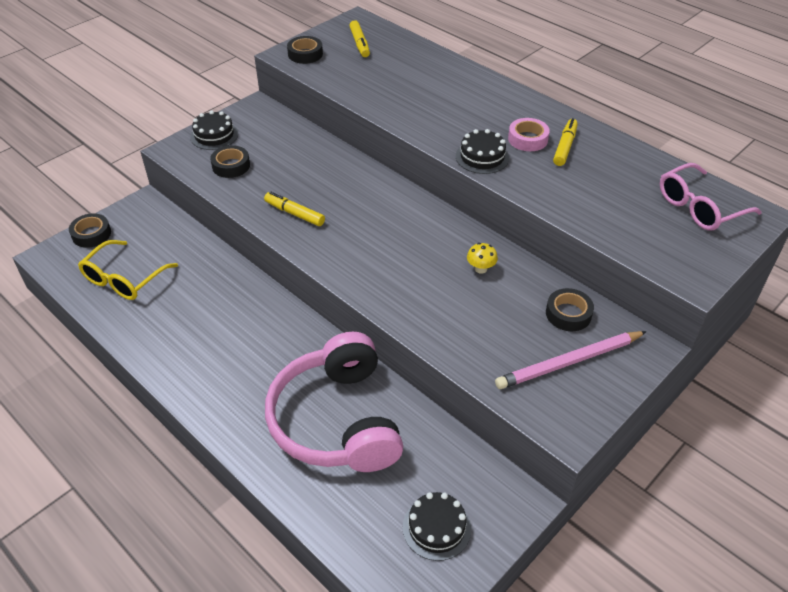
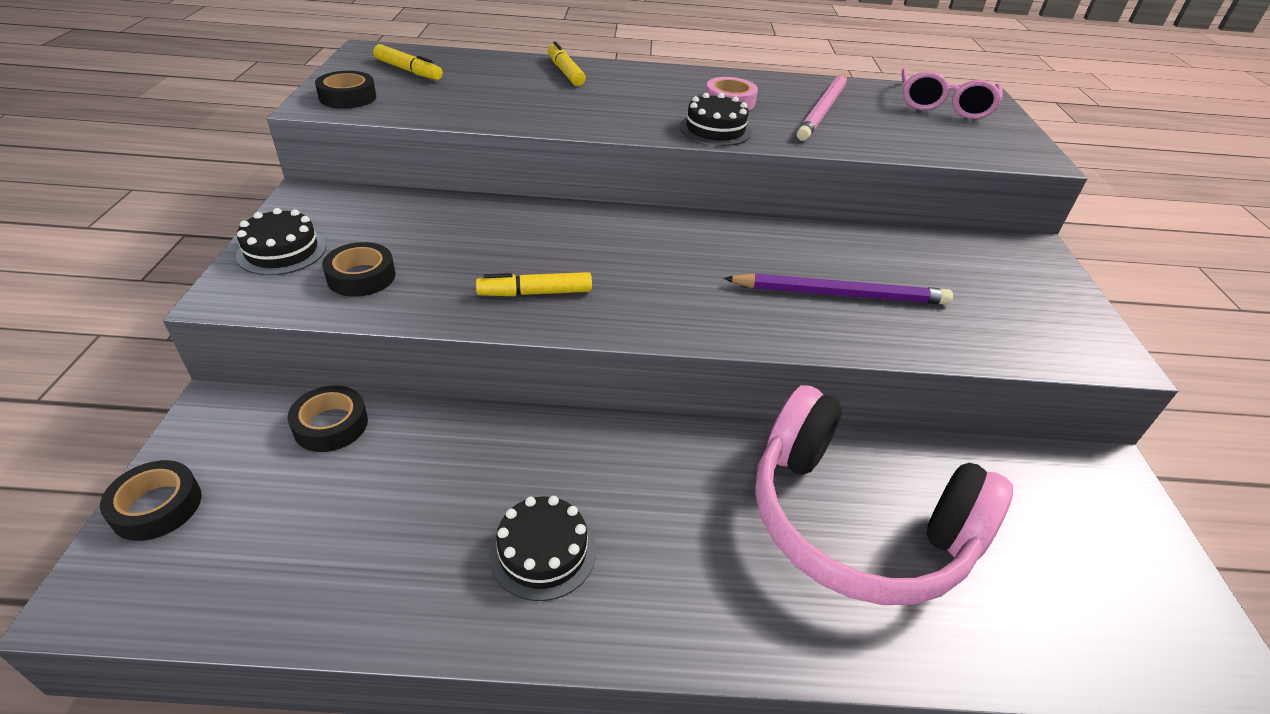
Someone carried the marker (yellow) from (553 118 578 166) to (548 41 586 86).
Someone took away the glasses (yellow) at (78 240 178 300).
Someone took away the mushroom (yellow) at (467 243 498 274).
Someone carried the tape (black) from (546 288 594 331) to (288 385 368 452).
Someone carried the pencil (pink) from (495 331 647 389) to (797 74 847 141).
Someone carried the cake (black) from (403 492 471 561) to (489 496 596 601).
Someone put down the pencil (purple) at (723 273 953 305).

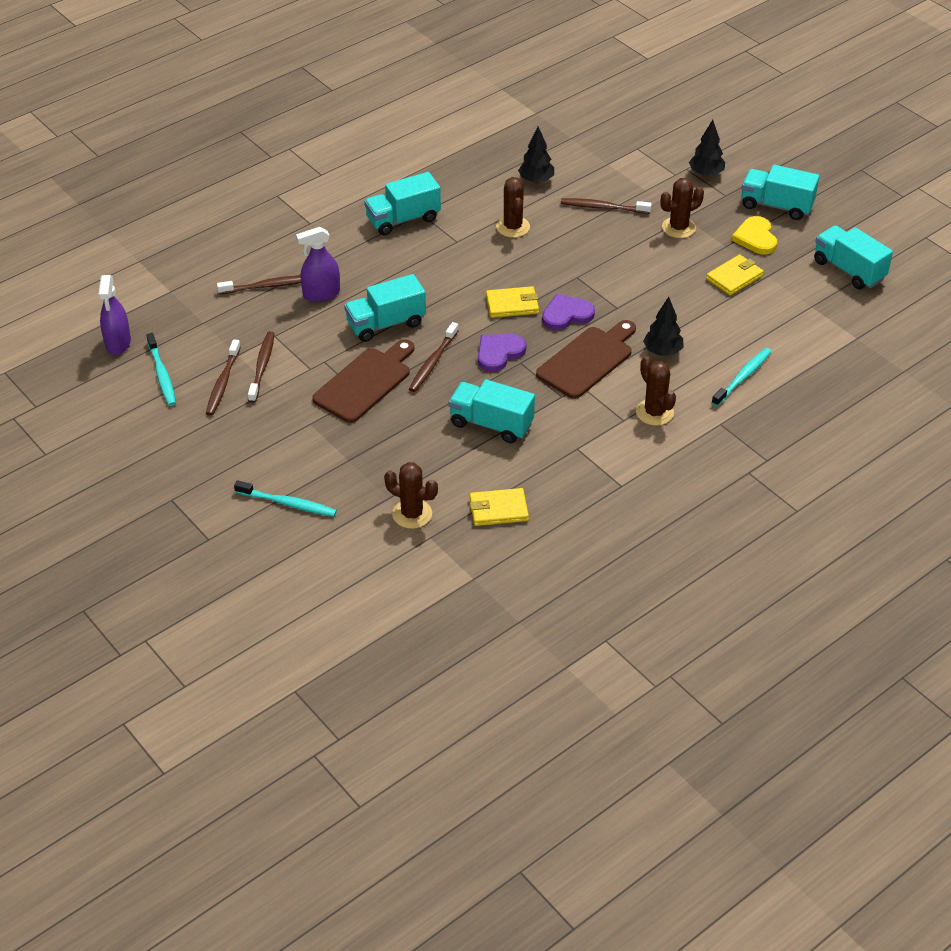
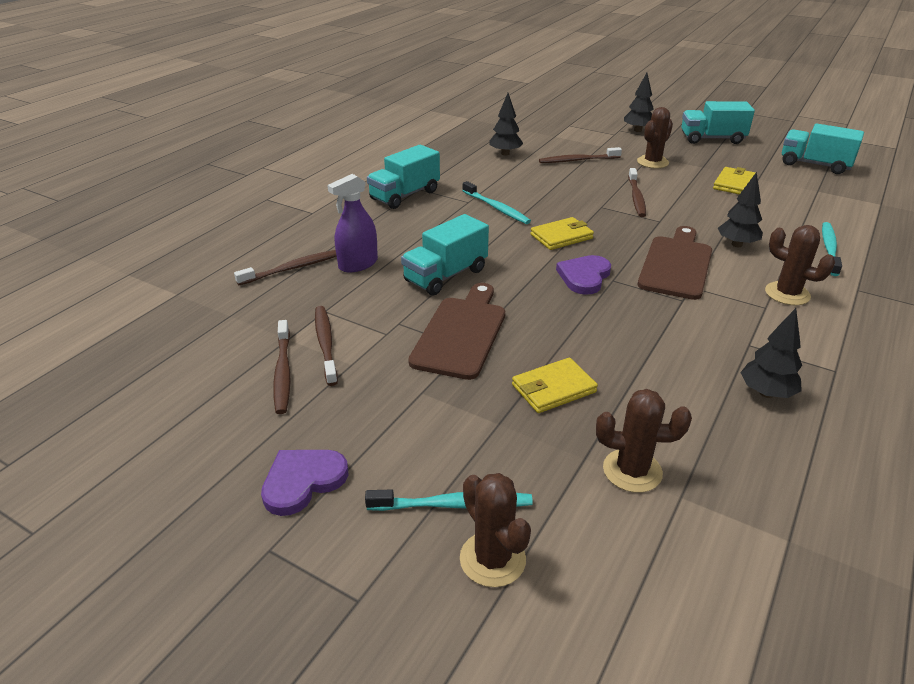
Someone carried the cactus (brown) from (496 177 530 238) to (460 473 531 587).
Someone took away the heart (yellow) at (732 216 777 255).
Someone took away the spray bottle (purple) at (98 275 131 355).
Someone carried the heart (purple) from (542 294 595 330) to (261 450 348 516).
Someone carried the toothbrush (brown) from (409 322 459 392) to (628 168 646 217).
Someone carried the toothbrush (turquoise) from (146 333 176 406) to (462 181 531 224).
Someone took away the truck (turquoise) at (449 379 535 443).
Someone carried the wallet (yellow) from (470 488 529 526) to (512 358 598 413).
Someone put down the tree (black) at (740 308 802 398).

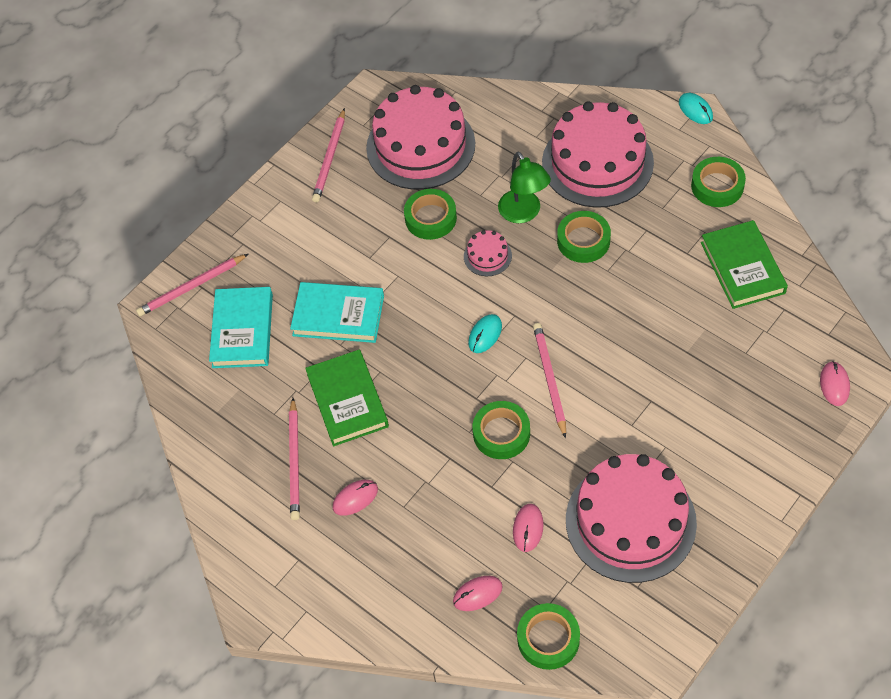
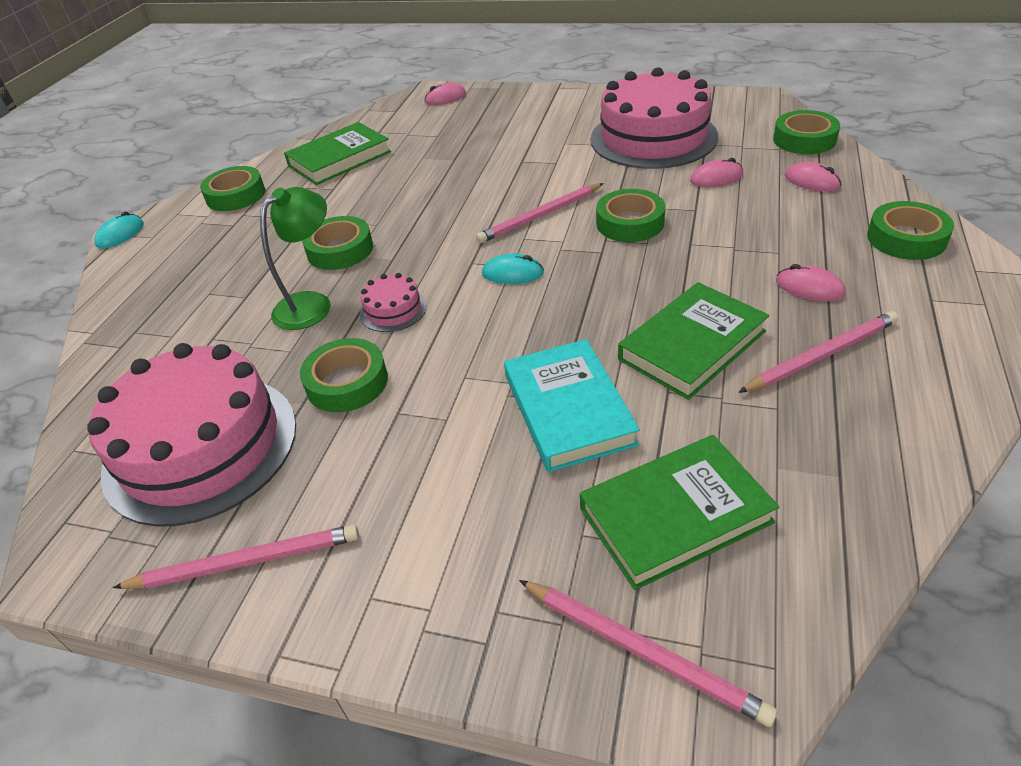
Someone took away the cake (pink) at (542 101 654 208).
Someone repainted the book (turquoise) at (209 287 273 368), which became the book (green) at (580 435 779 590).
Someone put down the tape (green) at (867 201 954 260).

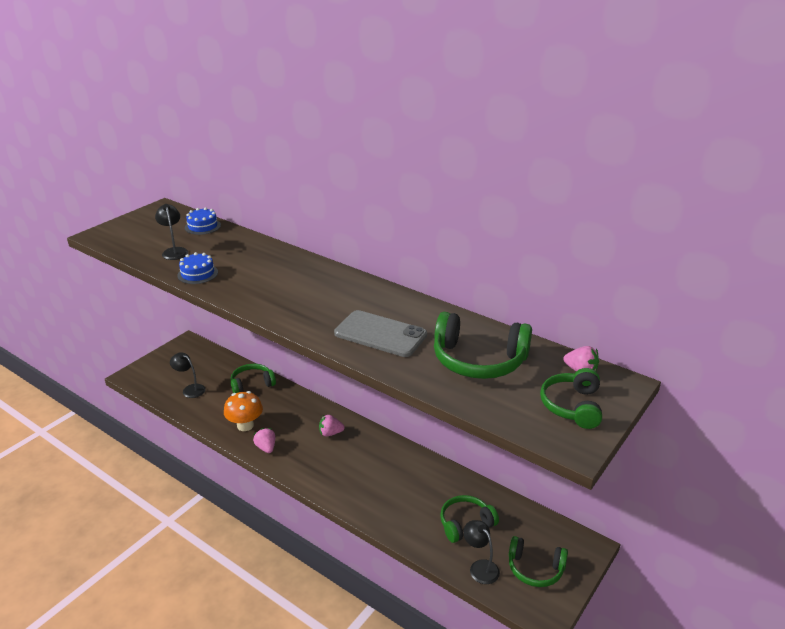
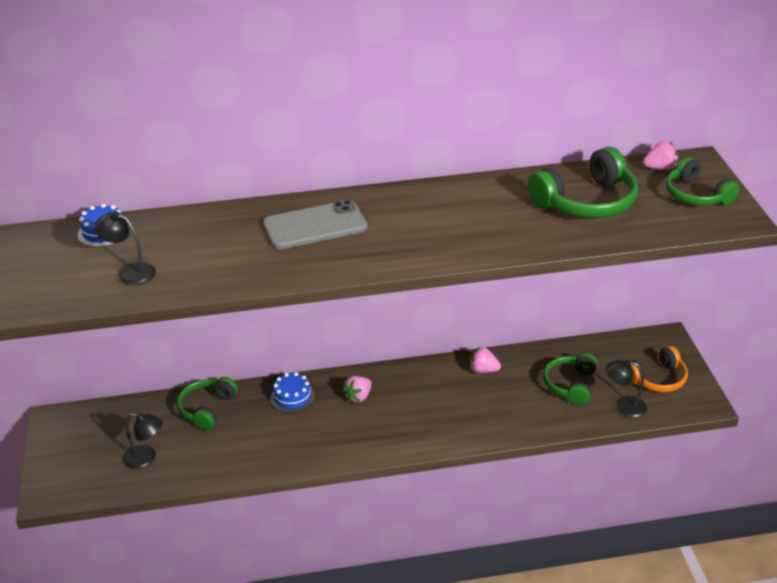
Someone carried the cake (blue) from (177 252 218 284) to (271 372 315 413).
Someone carried the phone (grey) from (334 310 427 357) to (263 200 367 249).
Someone rotated the lamp (black) at (170 352 206 398) by 150 degrees counterclockwise.
Someone took away the mushroom (orange) at (224 391 263 431).
Someone carried the strawberry (pink) from (253 428 275 453) to (470 347 501 373).
Someone repainted the headphones (green) at (509 536 568 587), which became the headphones (orange) at (631 346 688 392).

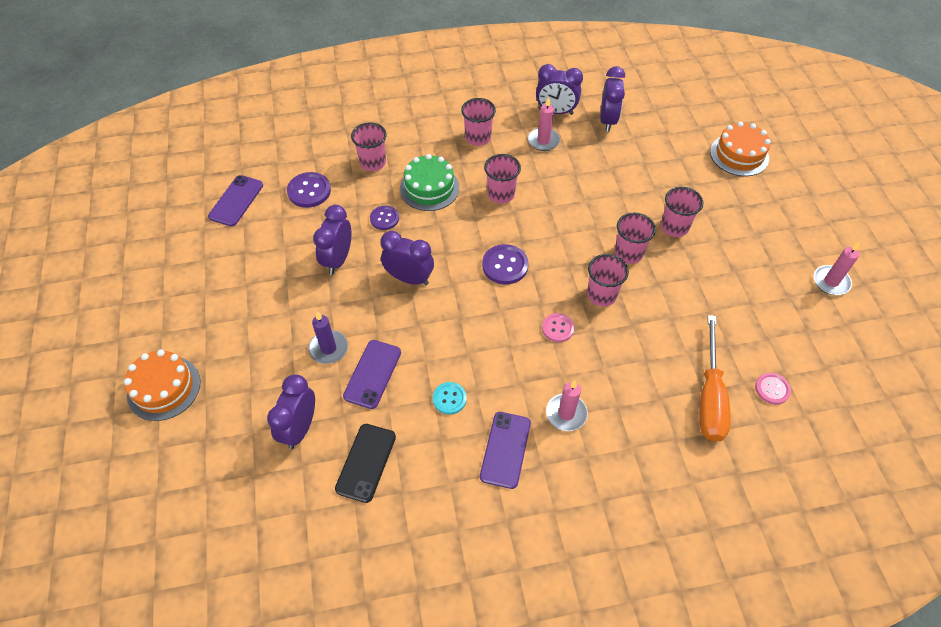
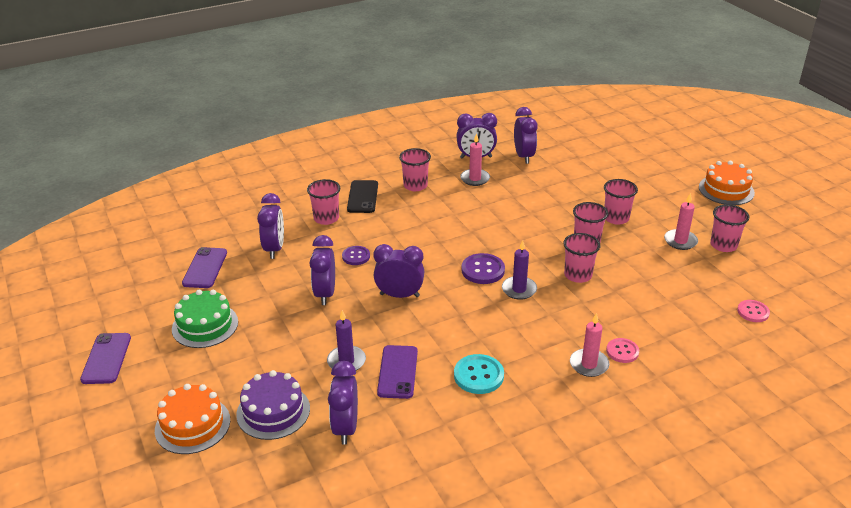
Someone carried the cake (orange) from (710 122 771 176) to (699 161 755 205).
Someone carried the cake (green) from (400 154 459 211) to (172 290 238 348).
Someone carried the cup (pink) from (484 154 521 204) to (710 204 749 252).
Someone swapped the button (purple) at (287 172 331 208) for the clock (purple) at (257 193 284 259).
Someone carried the candle (pink) from (814 242 860 295) to (664 193 698 250).
Someone carried the button (pink) from (542 313 574 342) to (606 338 639 363).
Someone took away the screwdriver (orange) at (700 315 731 442).
Someone scaled the button (turquoise) at (433 382 467 414) by 1.52.
Someone carried the phone (purple) from (480 412 531 489) to (80 333 131 384).
Someone carried the phone (black) from (335 424 396 503) to (347 180 378 213).
Someone put down the candle (purple) at (502 240 537 300).
Someone put down the cake (purple) at (236 370 310 440).

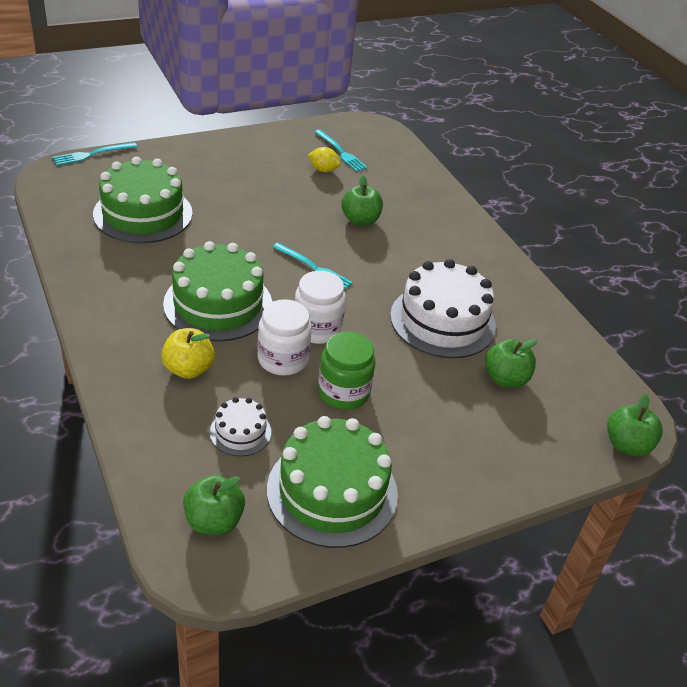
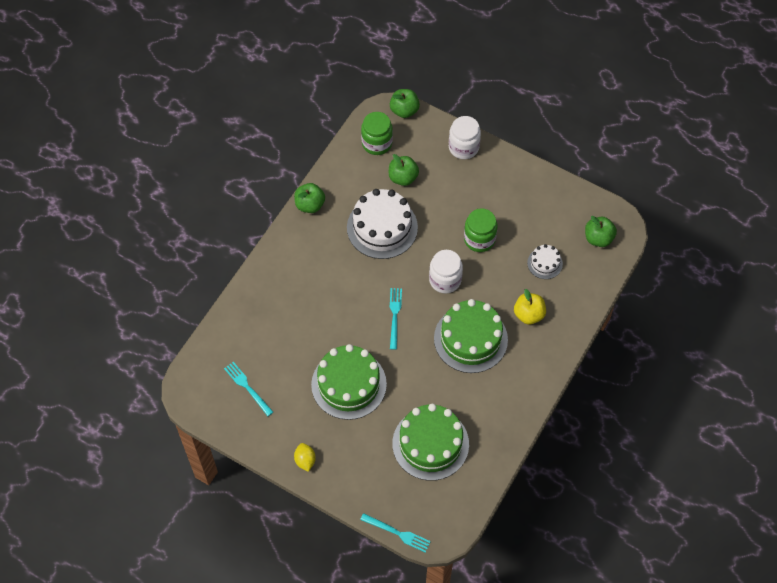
Someone rotated the fork (turquoise) at (315 130 367 172) by 60 degrees counterclockwise.
Someone carried the lemon (yellow) from (308 147 341 172) to (294 443 316 472).
Someone carried the apple (green) from (341 175 383 226) to (294 183 325 213).
Someone carried the jar (white) from (257 299 312 376) to (449 116 481 159).
Someone carried the cake (green) from (267 416 398 548) to (311 344 387 420).
Someone put down the jar (green) at (361 112 393 155).

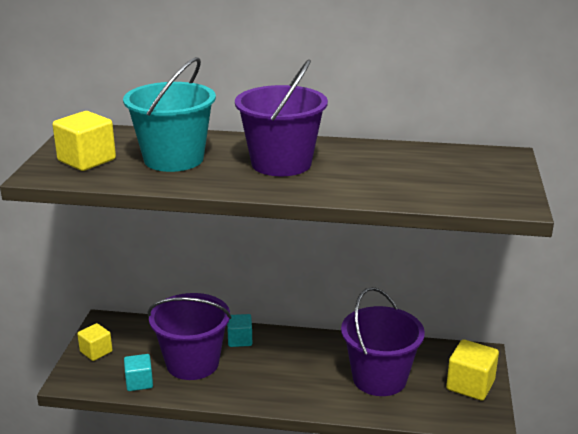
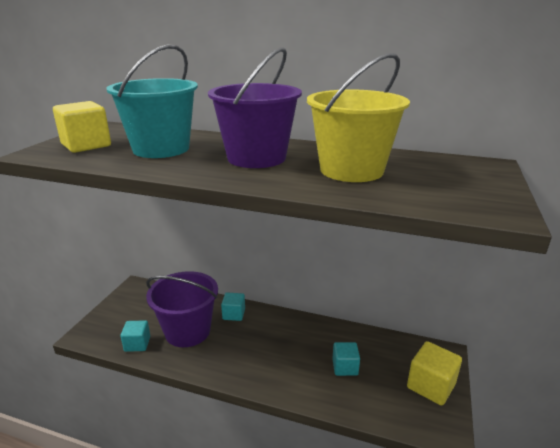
Someone swapped the bucket (purple) at (341 287 425 396) for the cube (turquoise) at (332 342 360 376).
Someone took away the cube (yellow) at (77 323 112 361).
Someone put down the bucket (yellow) at (307 53 410 182).

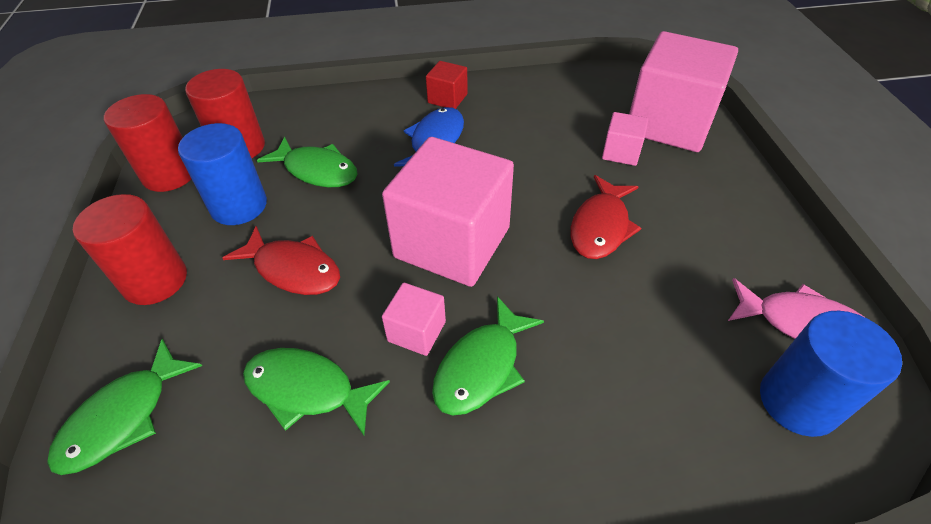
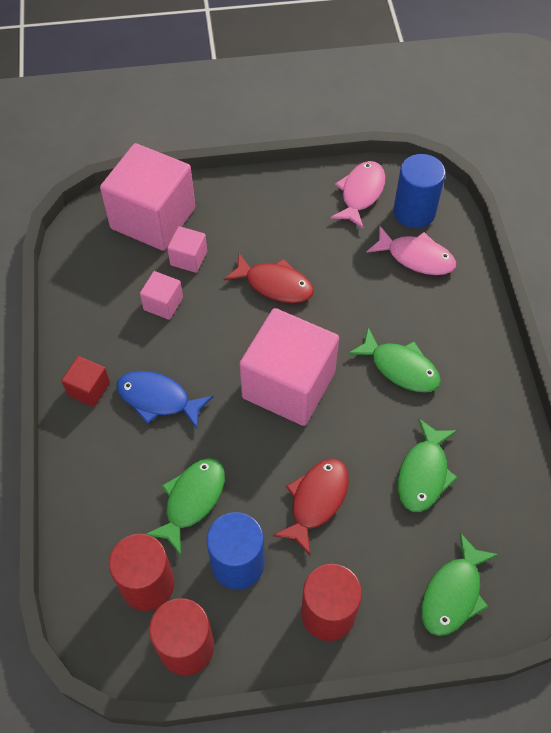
Someone carried the cube (pink) from (382 283 446 356) to (140 271 183 320).
Someone rotated the fish (green) at (47 339 202 475) by 90 degrees clockwise.
Someone put down the fish (pink) at (366 226 456 275).

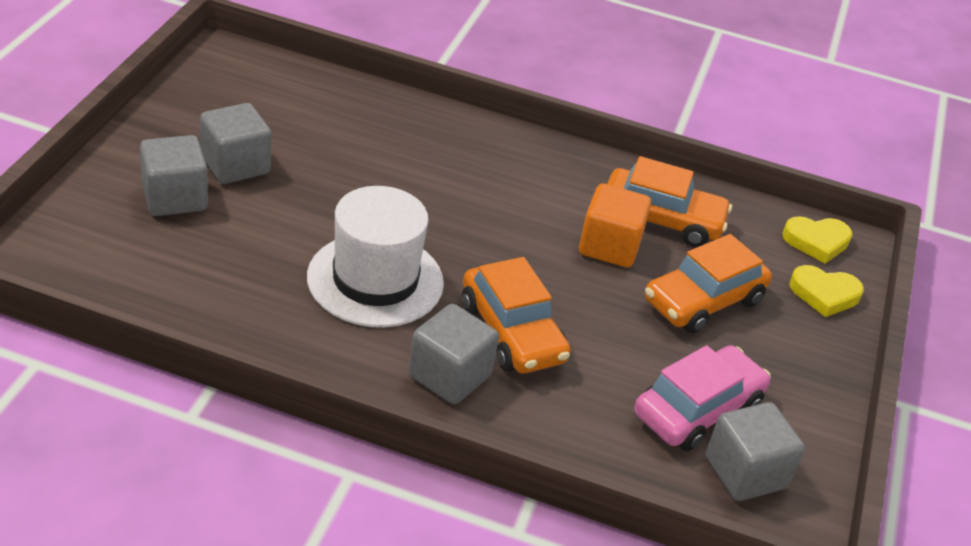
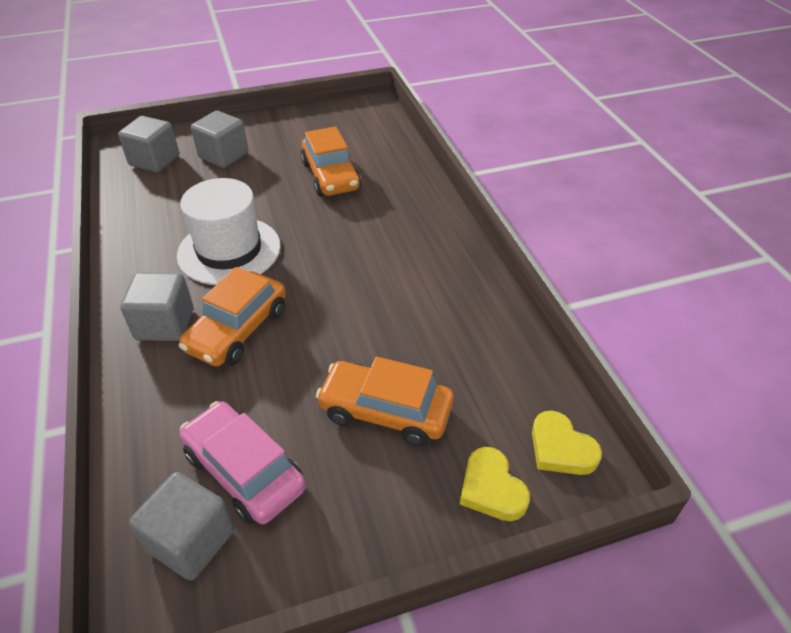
Someone carried the cube (grey) from (200 103 272 184) to (118 116 179 172).
Someone carried the car (orange) from (607 156 732 247) to (301 127 361 196).
Someone took away the cube (orange) at (579 183 651 268).
Someone rotated the car (pink) at (634 345 771 451) by 150 degrees counterclockwise.

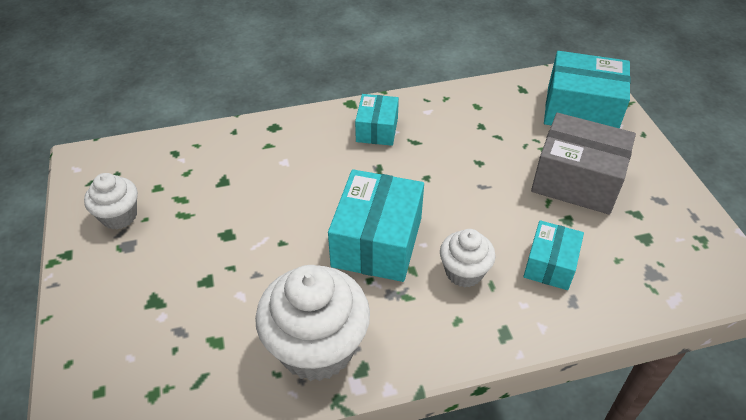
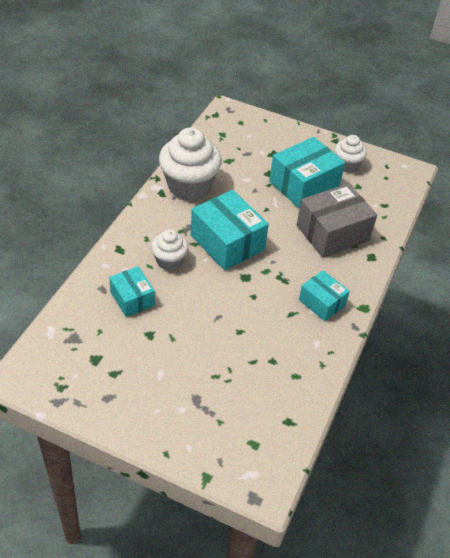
Someone carried the box (turquoise) from (544 51 631 129) to (269 137 345 208).
Someone carried the box (grey) from (531 113 636 215) to (297 184 377 258).

